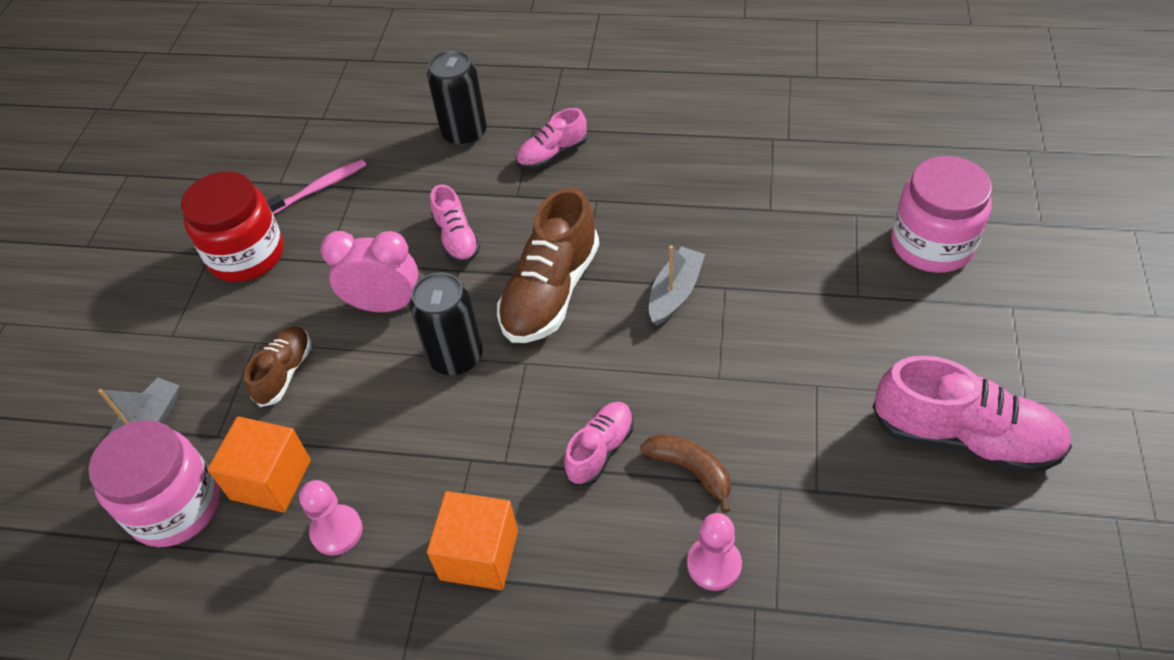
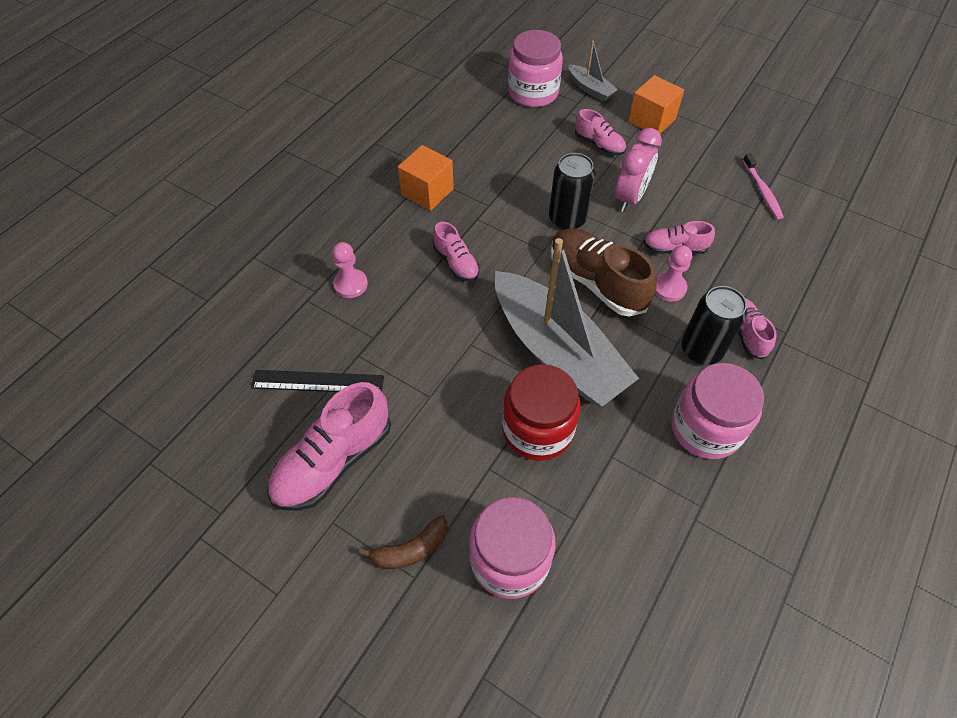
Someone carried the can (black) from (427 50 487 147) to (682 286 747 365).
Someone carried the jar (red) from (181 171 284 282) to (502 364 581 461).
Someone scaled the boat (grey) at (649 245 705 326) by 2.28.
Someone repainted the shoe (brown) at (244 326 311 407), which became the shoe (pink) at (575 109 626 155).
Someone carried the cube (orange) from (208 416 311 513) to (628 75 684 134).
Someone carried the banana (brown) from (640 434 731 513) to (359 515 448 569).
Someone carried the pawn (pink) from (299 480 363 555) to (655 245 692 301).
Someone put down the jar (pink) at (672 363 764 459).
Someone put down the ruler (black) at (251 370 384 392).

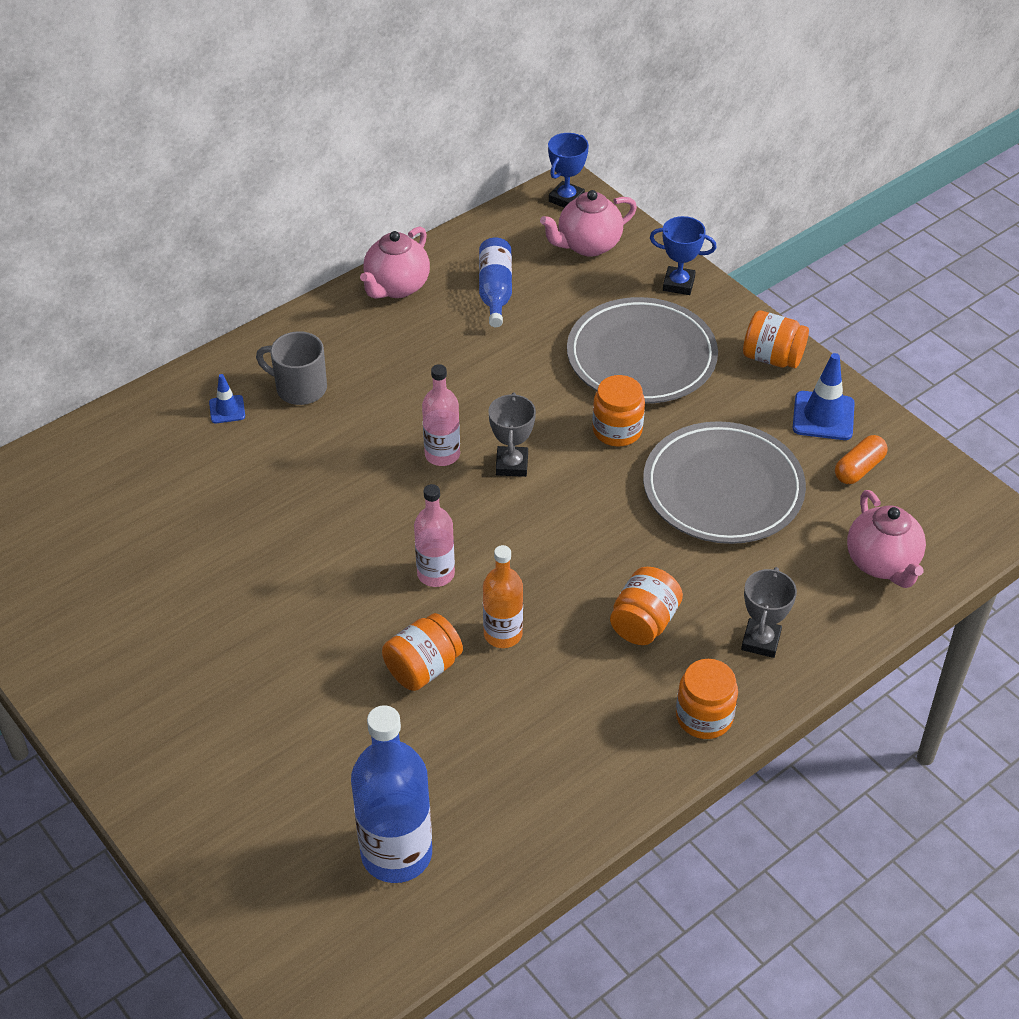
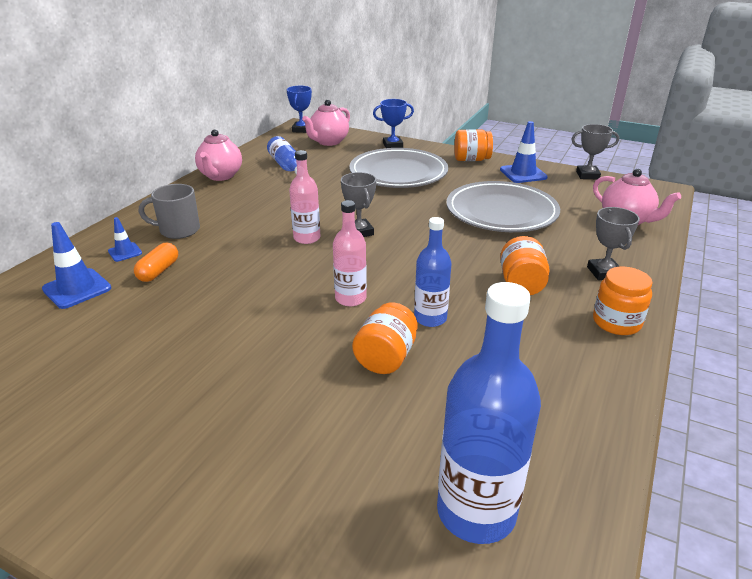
Someone took away the jar (orange) at (592 375 645 447).
Someone carried the capsule (orange) from (835 435 888 484) to (134 243 178 282).
Someone repainted the bottle (orange) at (483 545 523 648), which became the bottle (blue) at (414 217 452 327).
Someone put down the trophy (grey) at (572 124 619 179).
Someone put down the traffic cone (blue) at (42 222 111 309).

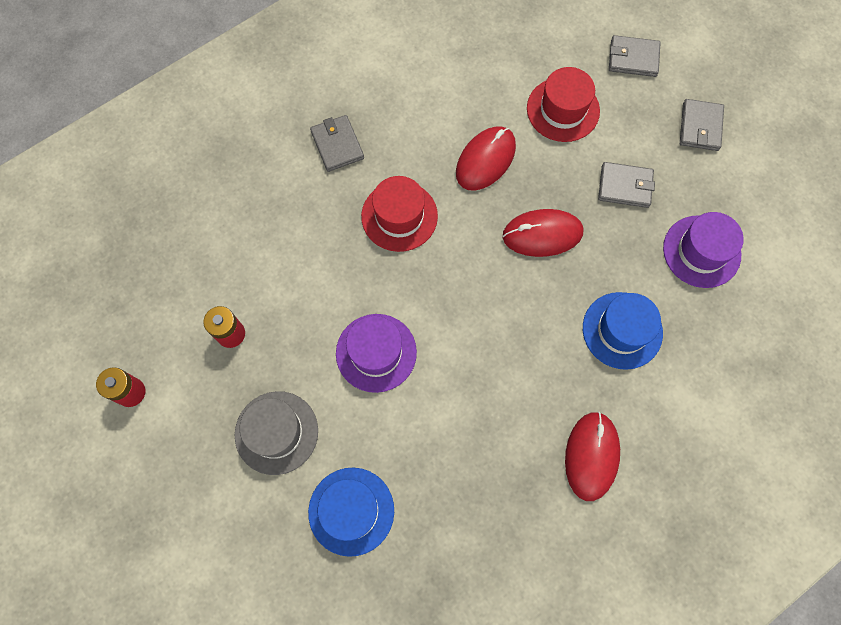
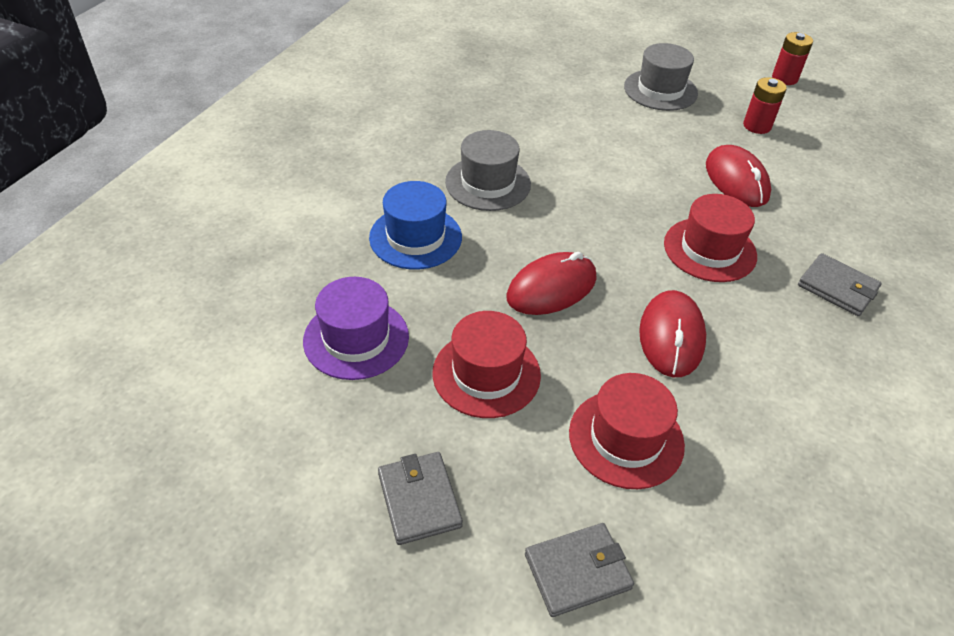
Someone swapped the wallet (grey) at (598 162 655 208) for the hat (red) at (432 311 541 418).
Someone took away the hat (purple) at (336 314 417 393).
Someone carried the mouse (red) from (565 411 620 501) to (706 145 771 207).
Someone took away the hat (blue) at (308 468 394 557).
Someone put down the hat (grey) at (445 130 531 211).

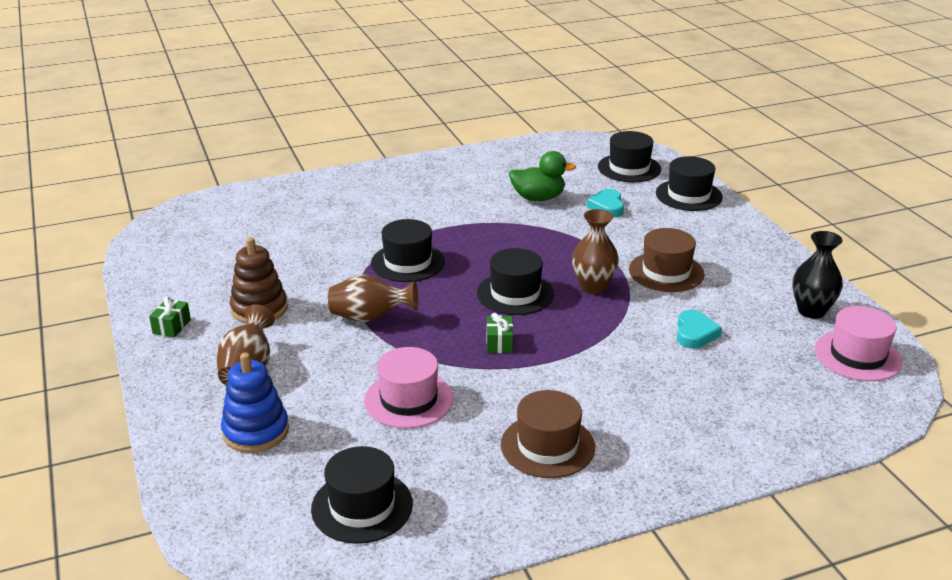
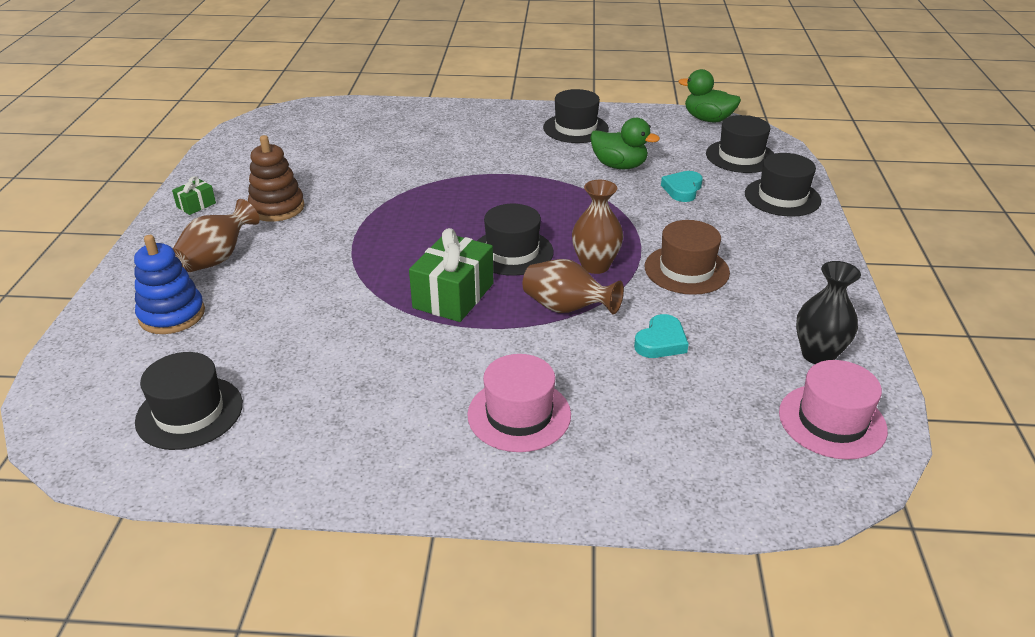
Someone carried the hat (black) from (371 219 445 282) to (543 89 609 143).
Someone carried the vase (brown) from (328 274 418 323) to (523 259 624 315).
Someone scaled the gift (green) at (487 313 513 353) by 2.02.
Someone carried the hat (pink) from (364 347 454 428) to (467 354 571 452).
Someone took away the hat (brown) at (501 390 595 478).
Someone put down the duck (green) at (679 69 741 123).

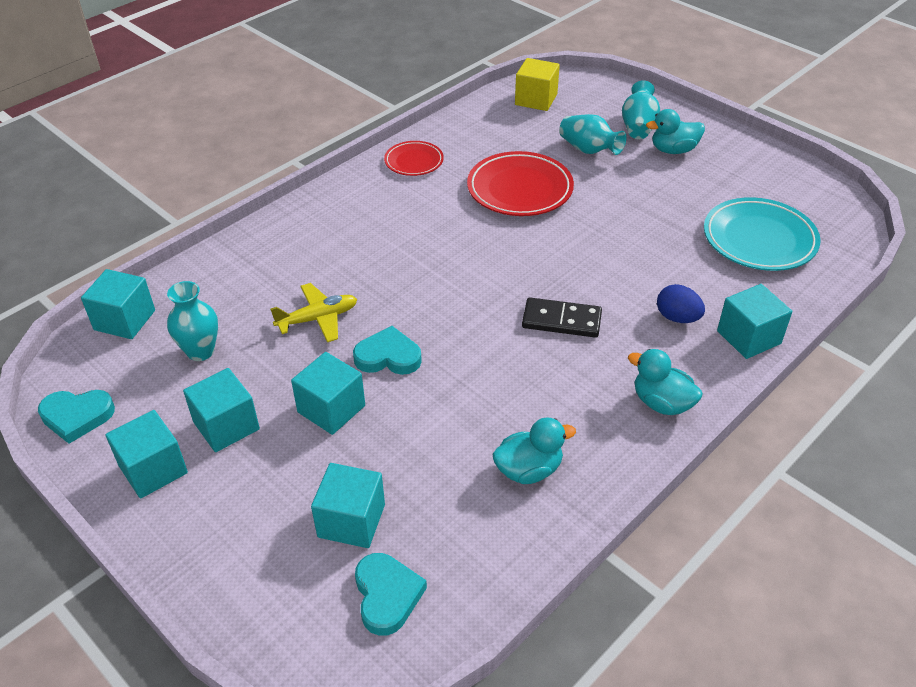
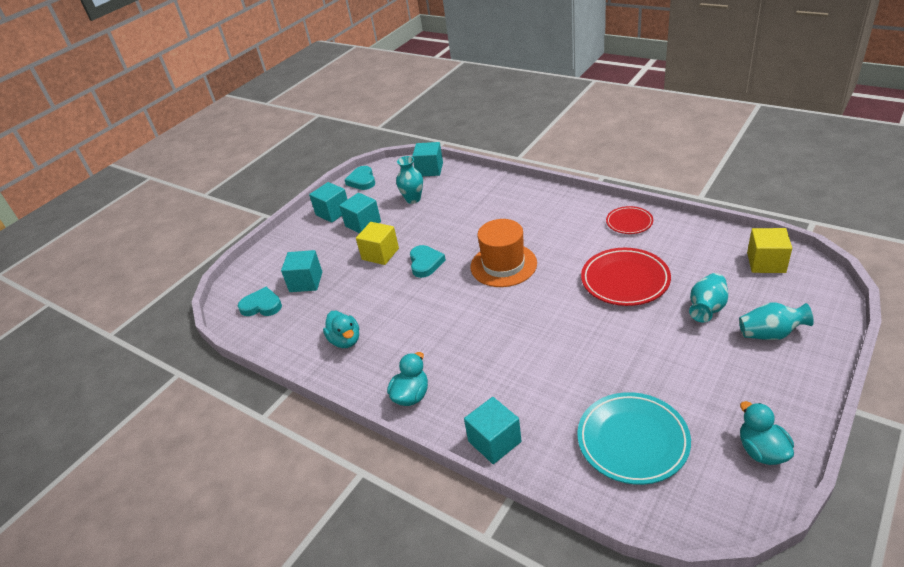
Someone carried the duck (turquoise) from (646 109 705 154) to (740 401 794 465).
Someone took away the plane (yellow) at (270 283 357 342).
Someone took away the egg (blue) at (657 284 705 323).
Someone took away the domino (black) at (522 298 602 338).
Someone repainted the cube (turquoise) at (291 352 365 435), which became the cube (yellow) at (356 222 399 265).
Someone rotated the heart (turquoise) at (355 553 427 636) by 150 degrees counterclockwise.
Someone put down the hat (orange) at (471 219 537 287).

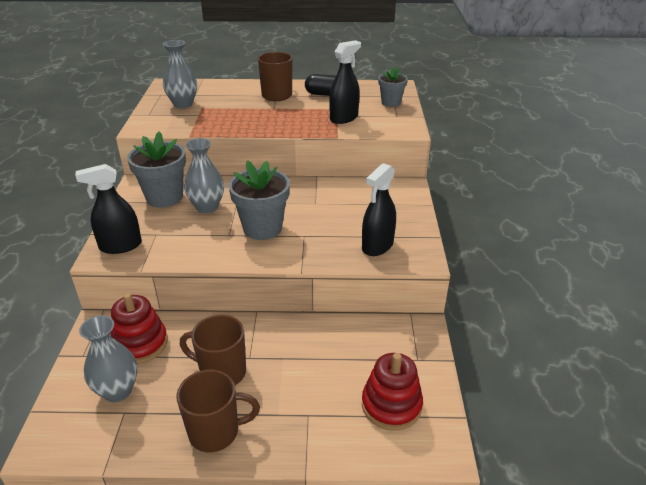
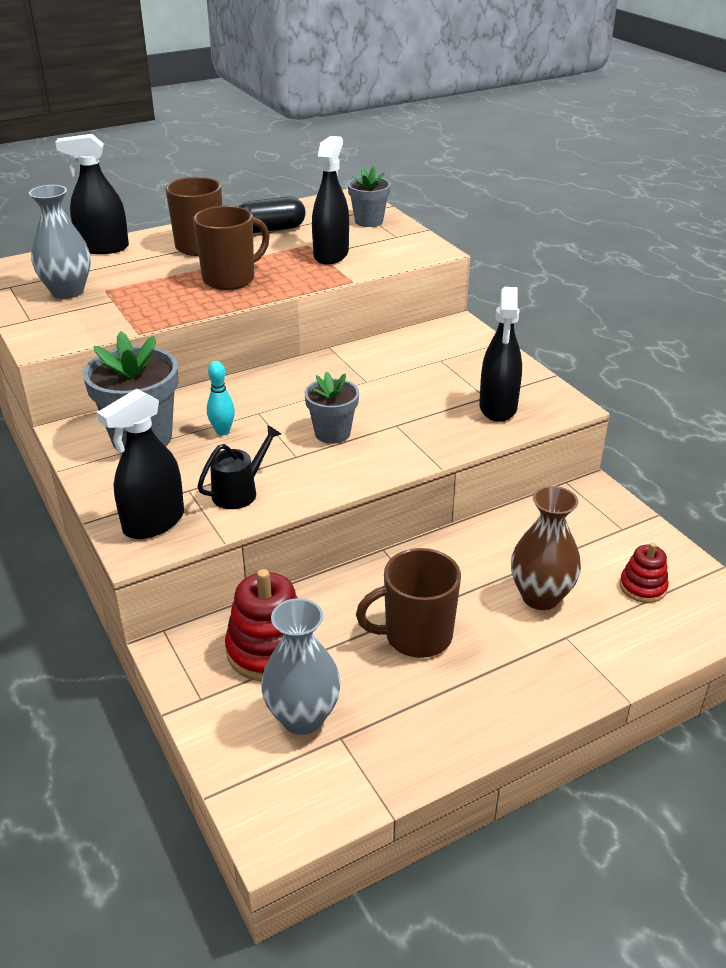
Someone swapped the vase (grey) at (184 138 224 213) for the bowling pin (turquoise) at (207 361 235 435).
Someone scaled the flower pot (grey) at (228 160 290 240) by 0.60.
Someone scaled the stacking toy (red) at (362 353 423 431) by 0.58.
Someone carried the mug (brown) from (176 370 260 452) to (193 206 270 290).
Someone put down the spray bottle (black) at (55 134 129 254).
Someone put down the watering can (black) at (197 425 281 509).
Someone put down the vase (brown) at (511 486 581 610).

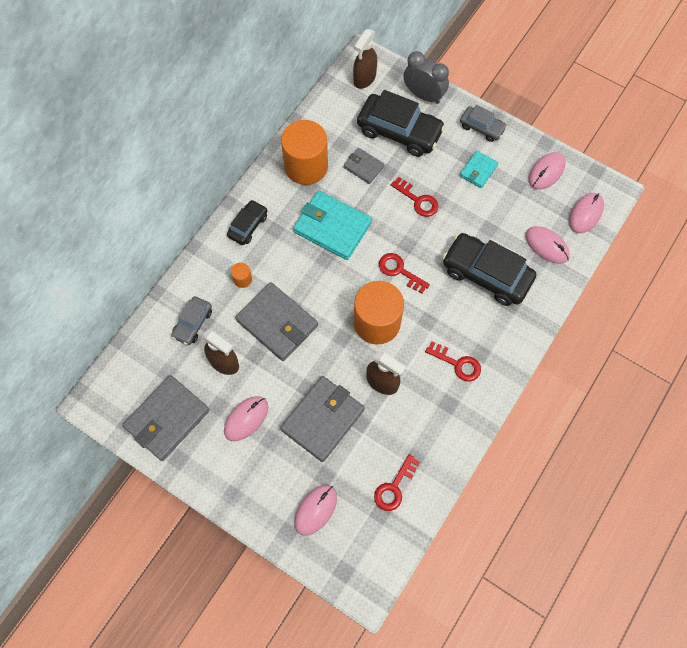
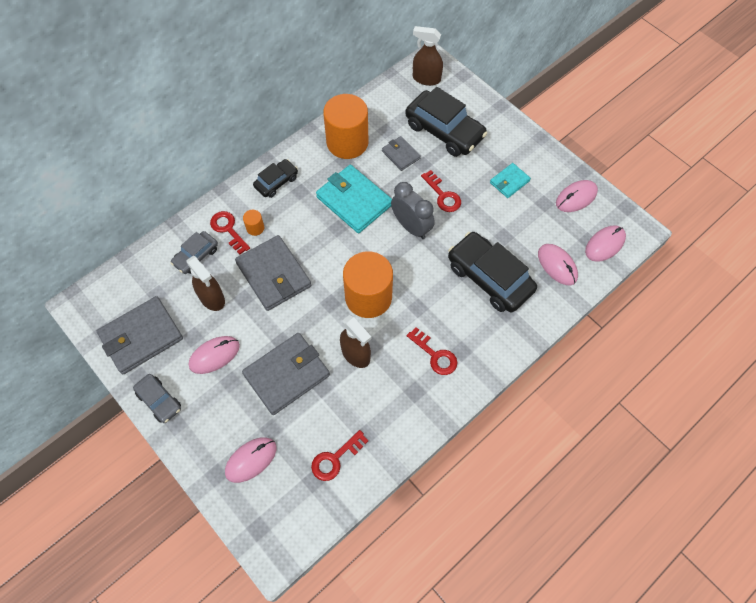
Someone rotated the spray bottle (brown) at (353 29 377 89) by 60 degrees clockwise.
Someone carried the clock (grey) from (403 51 449 104) to (391 182 435 239).
Someone carried the car (grey) from (460 105 507 142) to (133 374 181 423).
Someone carried the key (red) from (379 253 430 294) to (210 211 250 255).

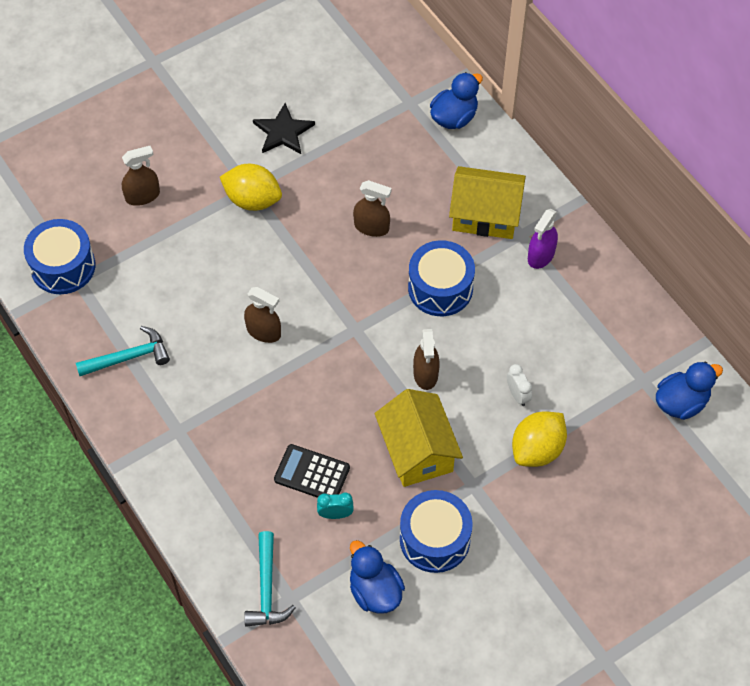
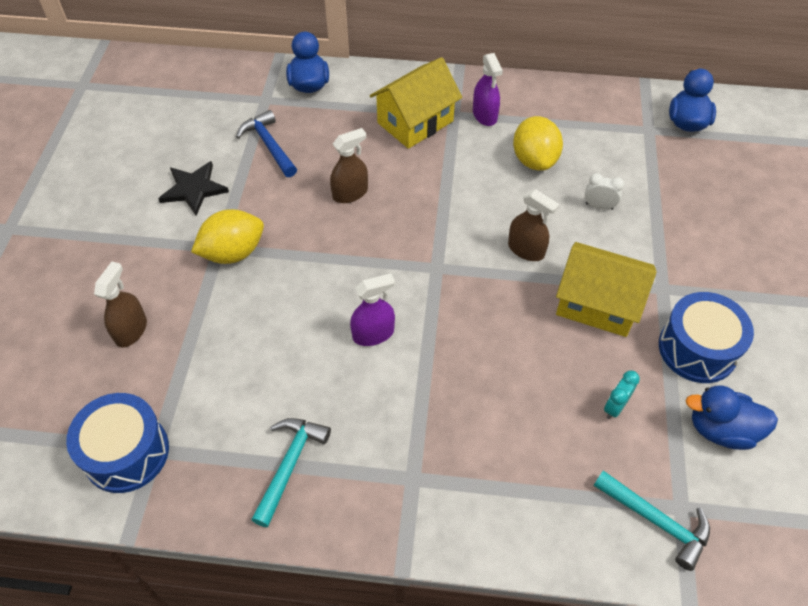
Someone took away the drum (blue) at (408 240 475 316).
Someone repainted the spray bottle (brown) at (244 287 281 343), which became the spray bottle (purple) at (350 273 395 346).
Someone carried the lemon (yellow) from (512 411 567 467) to (513 116 563 170).
Someone took away the calculator (black) at (274 444 350 498).
Someone put down the hammer (blue) at (236 110 297 177).

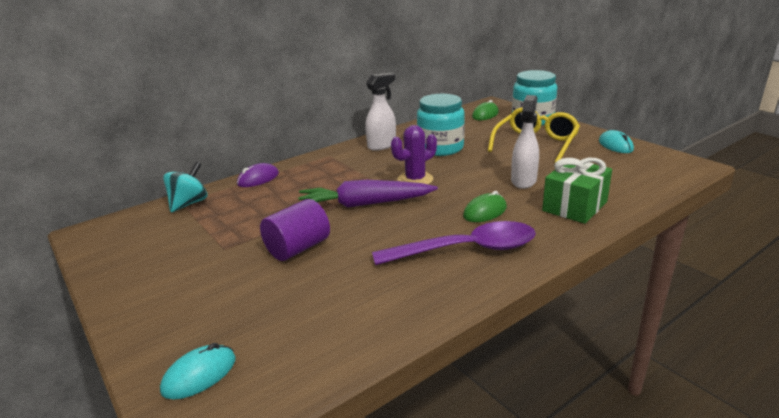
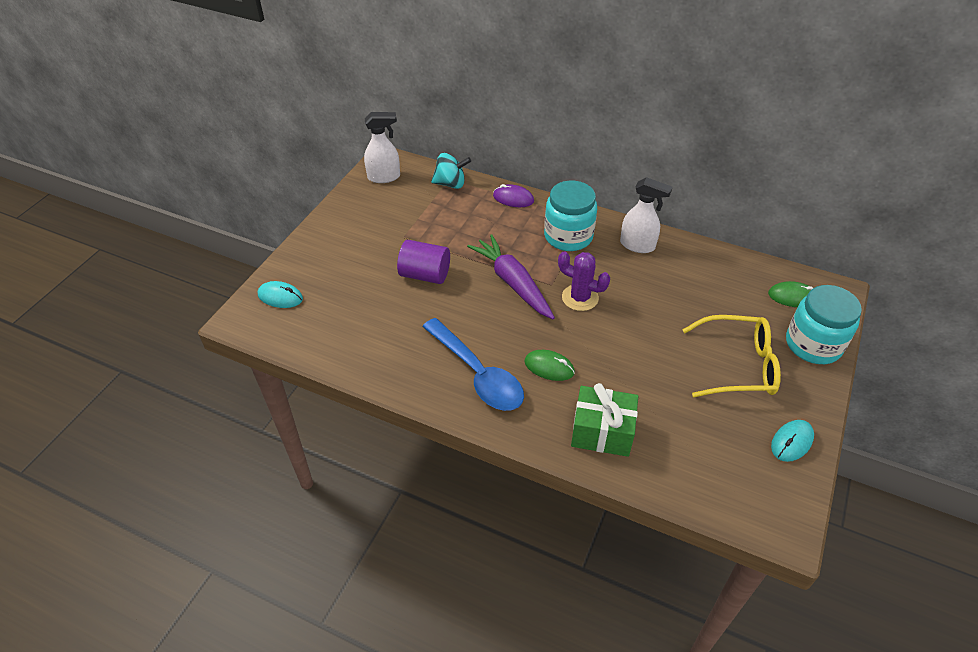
Someone carried the jar (turquoise) from (417 94 465 156) to (544 181 597 251).
Someone carried the spray bottle (white) from (511 95 539 189) to (364 112 400 183).
Someone repainted the spoon (purple) at (372 221 536 265), which became the spoon (blue) at (422 318 524 411).

